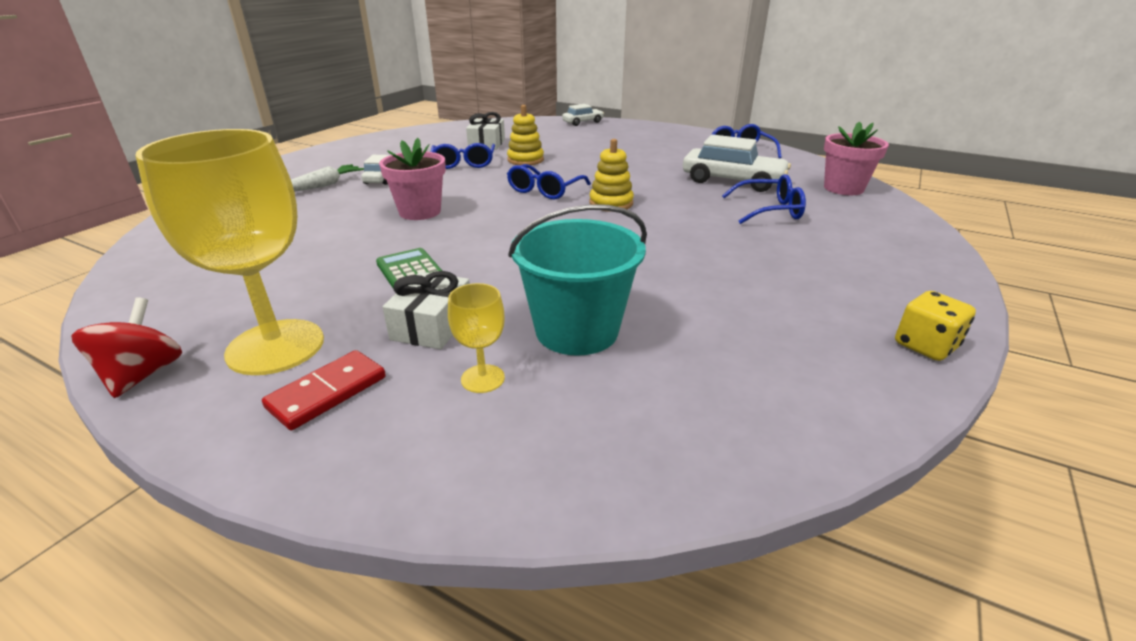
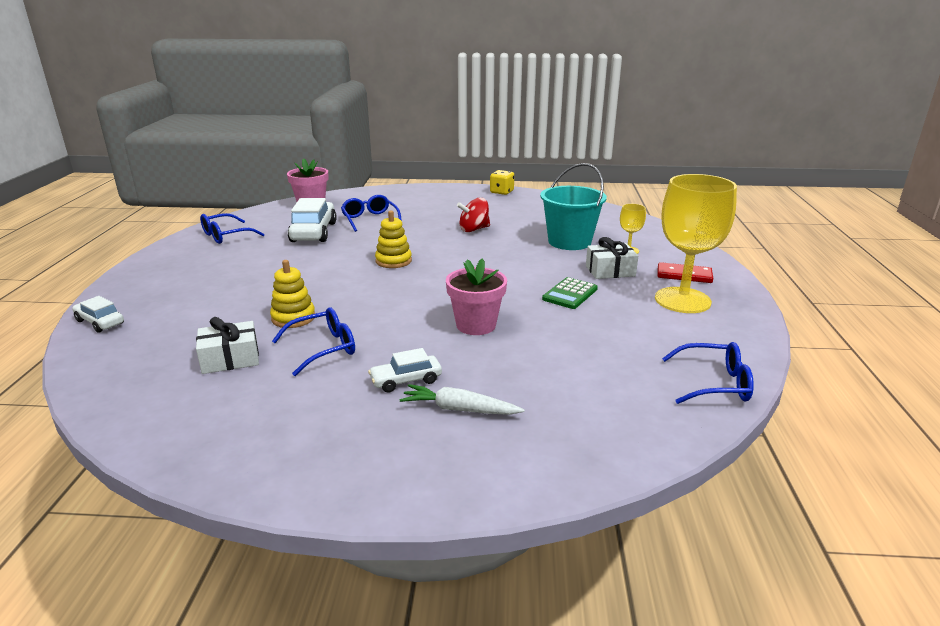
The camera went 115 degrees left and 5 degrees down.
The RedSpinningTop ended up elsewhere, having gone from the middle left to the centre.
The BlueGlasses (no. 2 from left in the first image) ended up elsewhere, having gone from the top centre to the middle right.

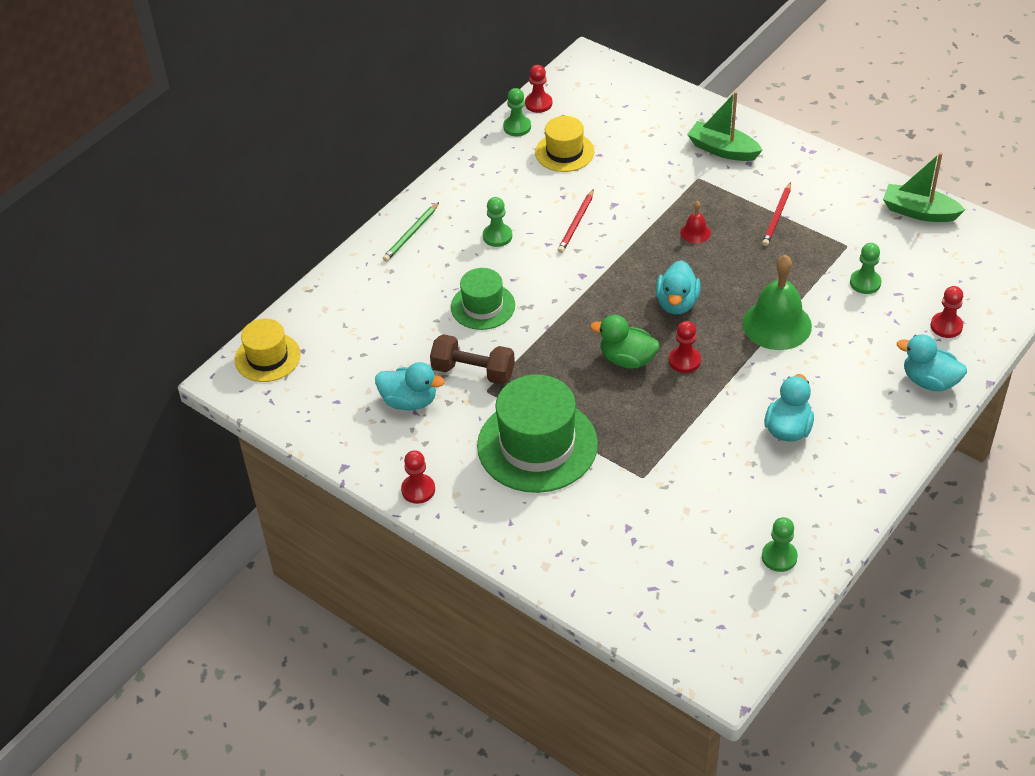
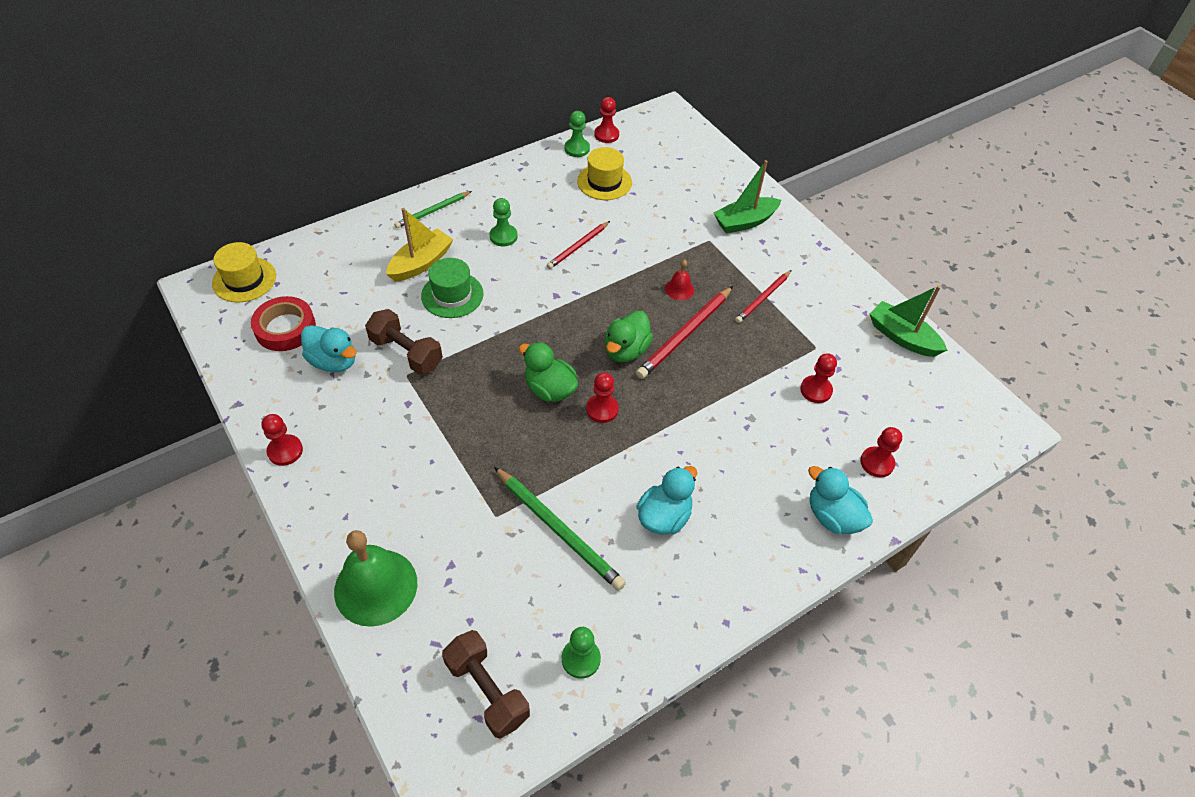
The camera went 15 degrees right and 5 degrees up.
The second view lost the GreenHat (no. 2 from left) at the centre.
The second view gained the RedTape at the middle left.
The second view gained the YellowBoat at the top centre.
The second view gained the BrownDumbbell (no. 2 from left) at the bottom centre.
The second view gained the GreenPencil (no. 2 from left) at the centre.
The second view gained the RedPencil (no. 2 from left) at the centre.
The GreenBell ended up elsewhere, having gone from the middle right to the bottom left.
What was the TurquoiseDuck (no. 2 from left) at the centre turned into the GreenDuck (no. 2 from left) at the centre.
What was the GreenPawn (no. 4 from left) at the middle right turned into the RedPawn (no. 4 from left) at the middle right.
The GreenBoat (no. 1 from left) at the top right ended up facing another way, 75 degrees counterclockwise from before.

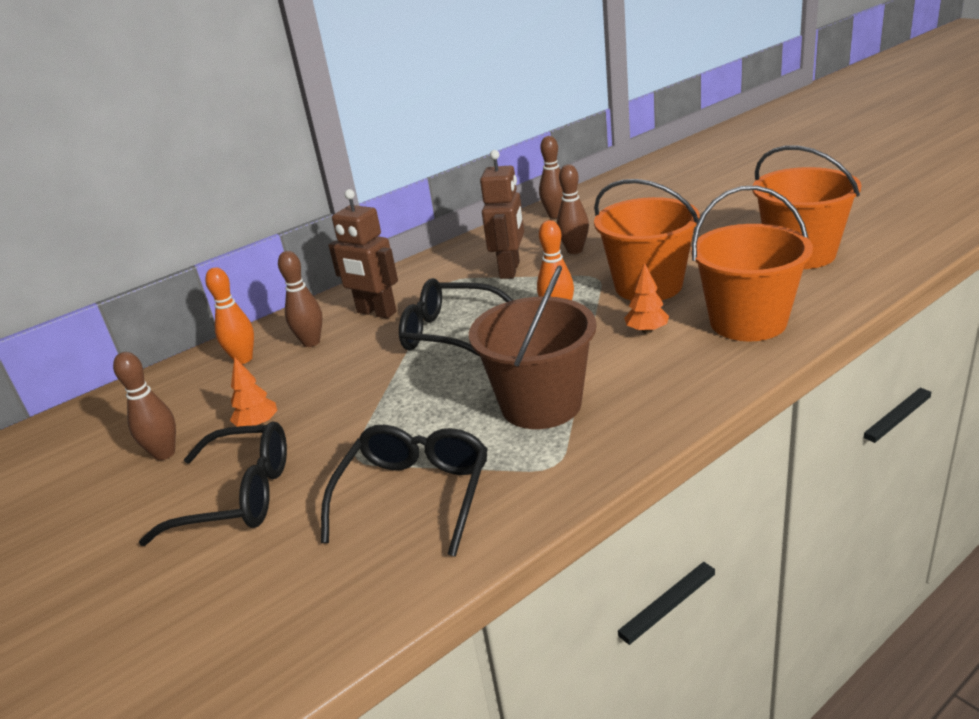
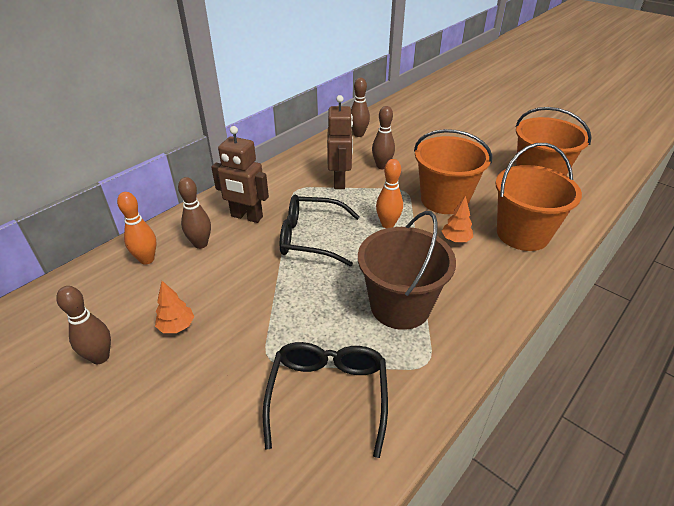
The camera went 15 degrees left and 10 degrees up.
The second view lost the BlackGlasses (no. 1 from left) at the bottom left.

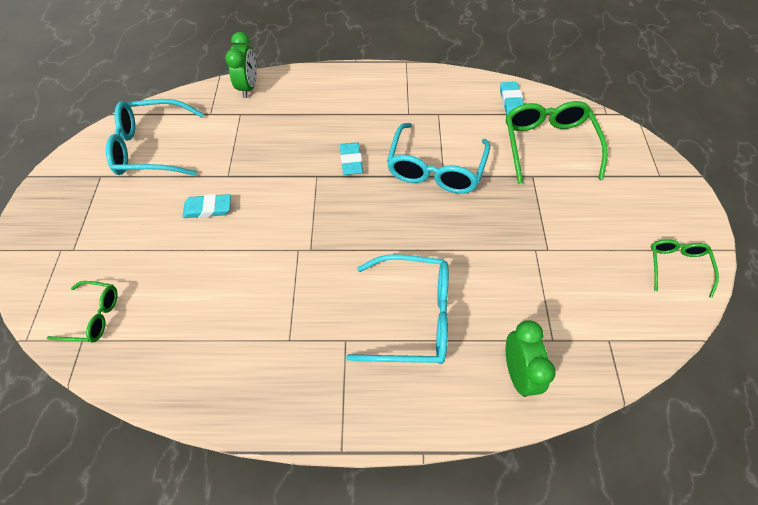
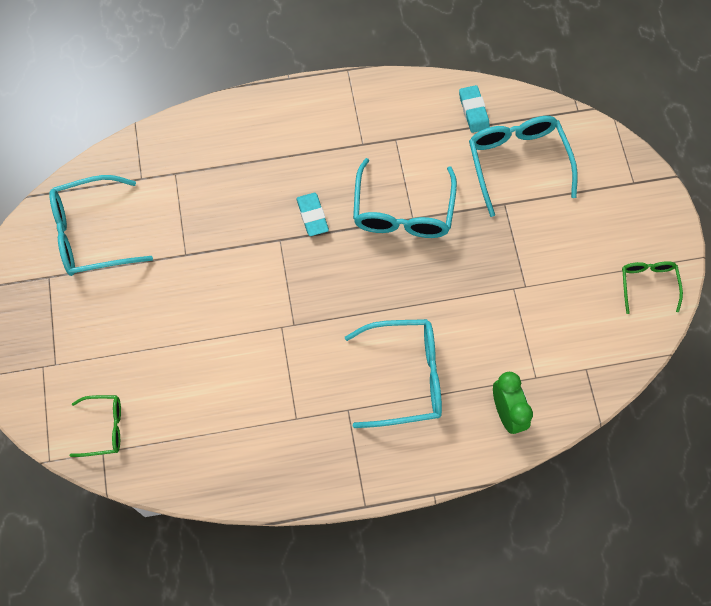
The camera went 10 degrees left and 10 degrees up.
The second view lost the TurquoiseEraser (no. 1 from left) at the middle left.
The second view lost the GreenClock (no. 1 from left) at the top left.
What was the GreenGlasses (no. 2 from left) at the top right turned into the TurquoiseGlasses (no. 4 from left) at the top right.

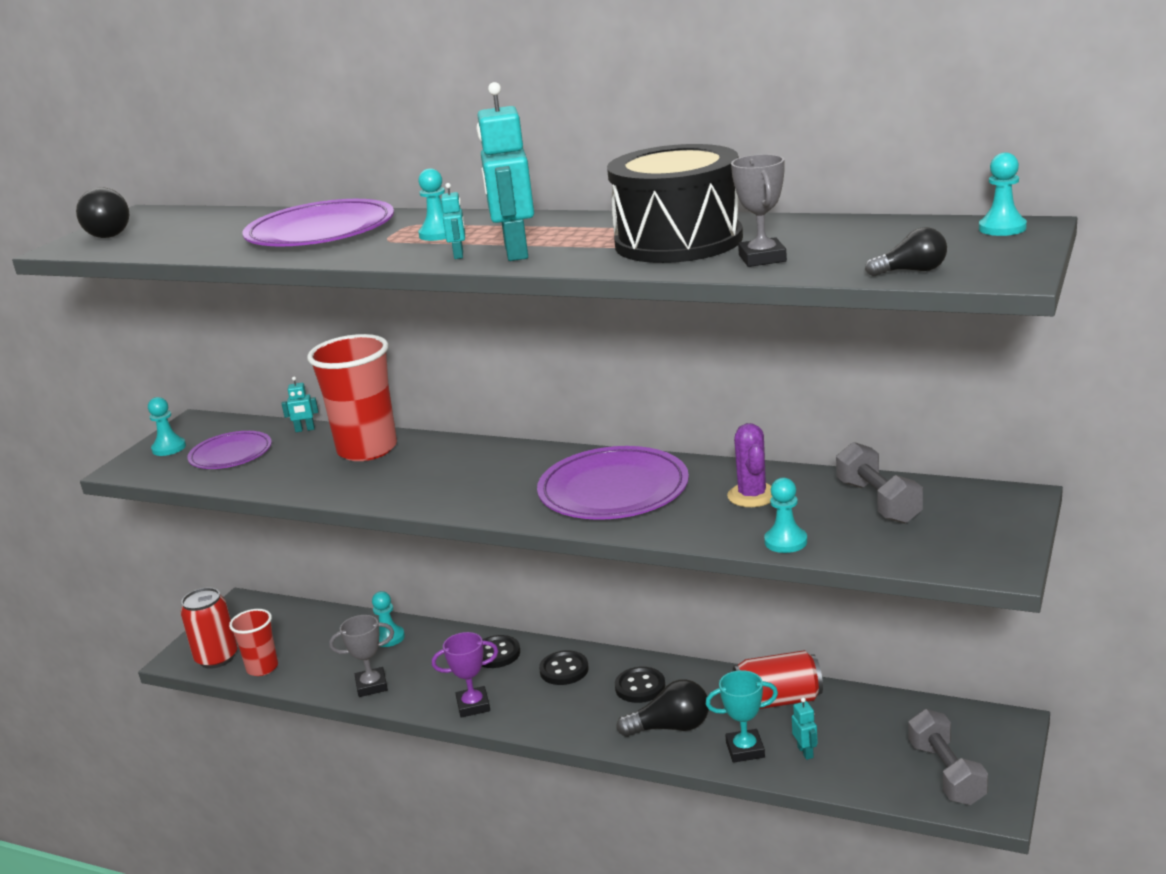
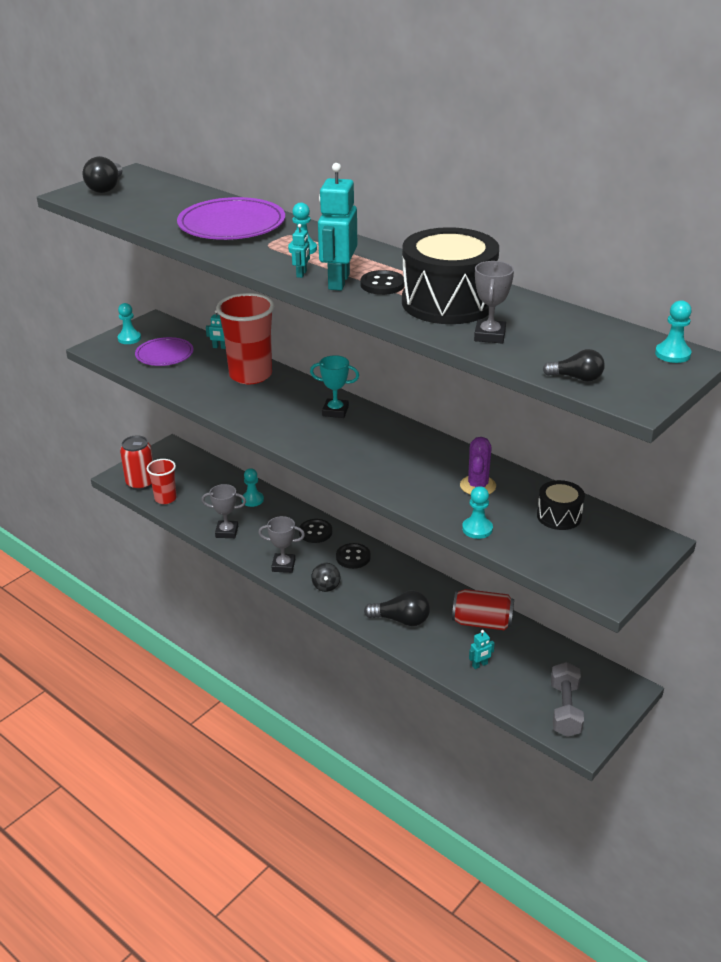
The camera went 15 degrees right and 10 degrees up.
The second view lost the PurplePlate (no. 3 from left) at the centre.
The second view gained the BlackSpinningTop at the centre.
The BlackButton (no. 3 from left) ended up elsewhere, having gone from the bottom centre to the top centre.
The TurquoiseTrophy ended up elsewhere, having gone from the bottom centre to the centre.
Where the GreyDumbbell (no. 1 from left) stood at the middle right, the BlackDrum (no. 2 from left) came to stand at the middle right.
What was the PurpleTrophy at the bottom centre turned into the GreyTrophy (no. 2 from left) at the centre.
The TurquoiseRobot (no. 4 from left) at the bottom right ended up facing another way, 60 degrees clockwise from before.

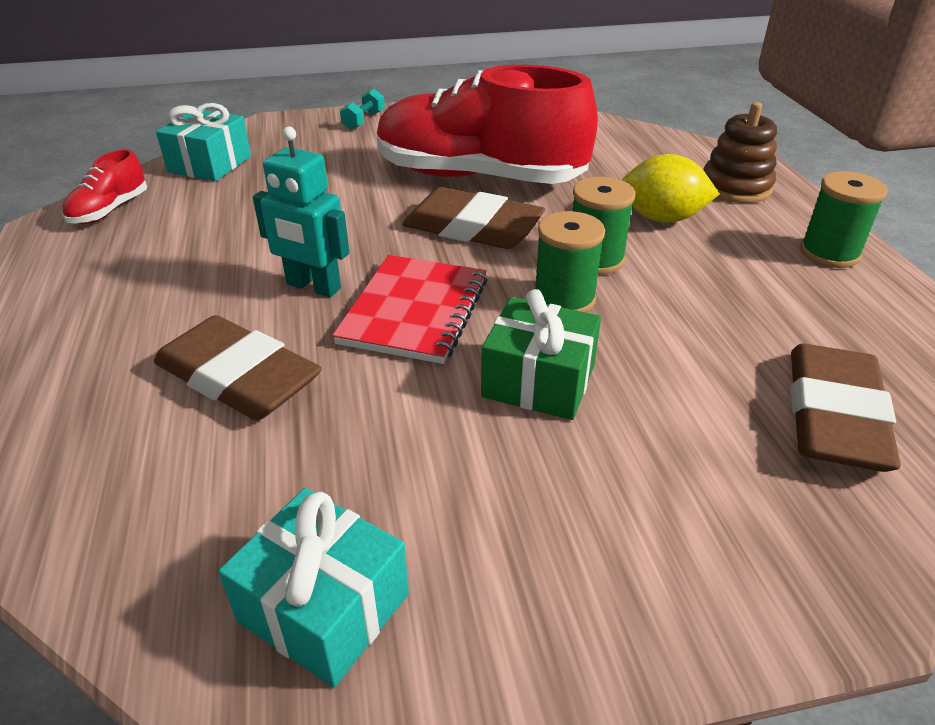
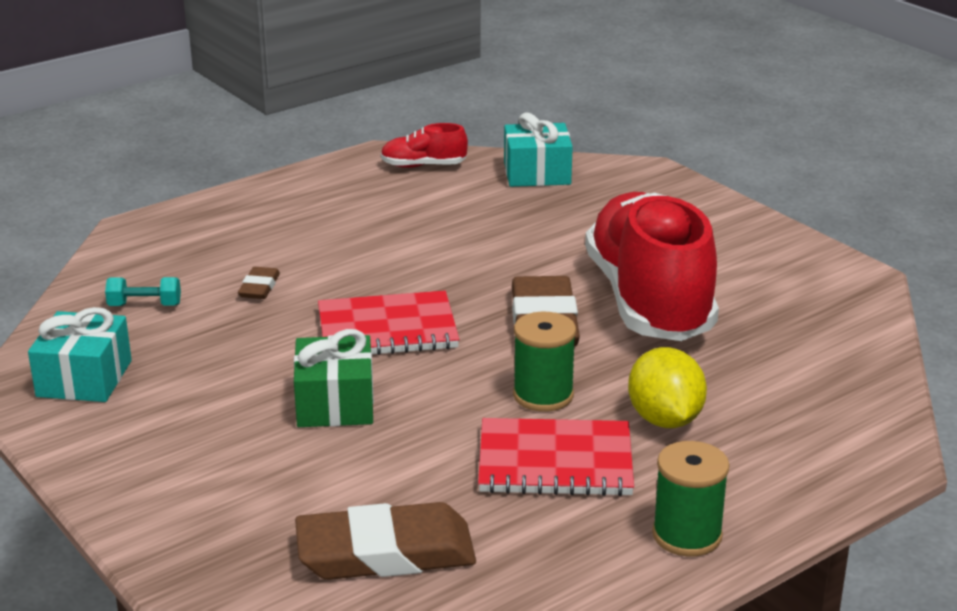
The camera went 65 degrees right and 10 degrees down.
The second view lost the TurquoiseRobot at the top left.
The second view lost the GreenSpool (no. 1 from left) at the centre.
The second view lost the BrownStackingToy at the top right.
The second view gained the RedNotebook (no. 2 from left) at the bottom centre.
The TurquoiseDumbbell ended up elsewhere, having gone from the top centre to the middle left.
The size of the BrownEraser (no. 1 from left) at the middle left changed by a factor of 0.47.

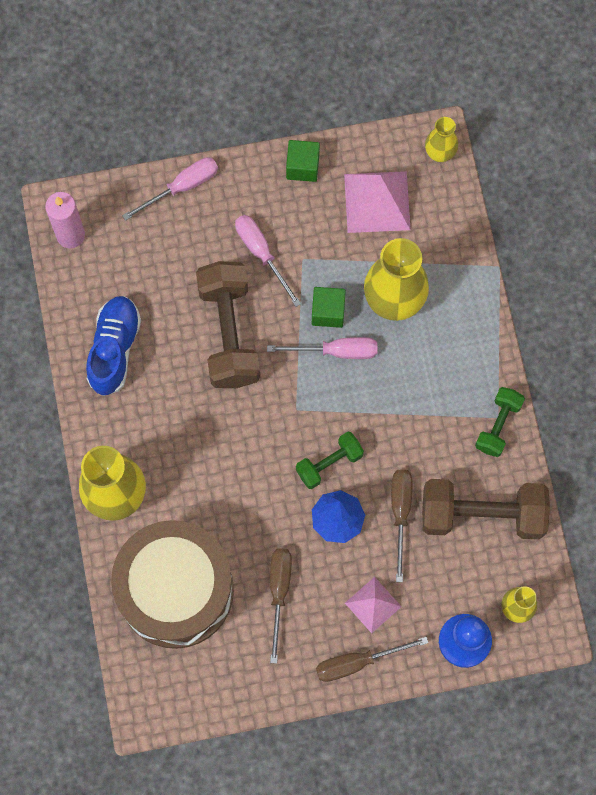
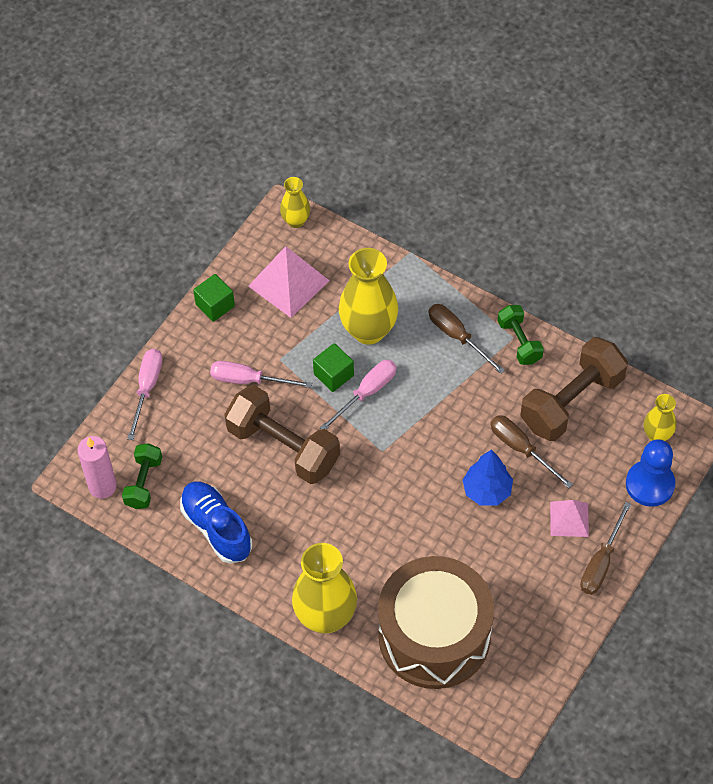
The camera went 45 degrees left and 15 degrees down.
The BrownScrewdriver (no. 1 from left) ended up elsewhere, having gone from the bottom centre to the centre.
The GreenDumbbell (no. 1 from left) ended up elsewhere, having gone from the centre to the middle left.

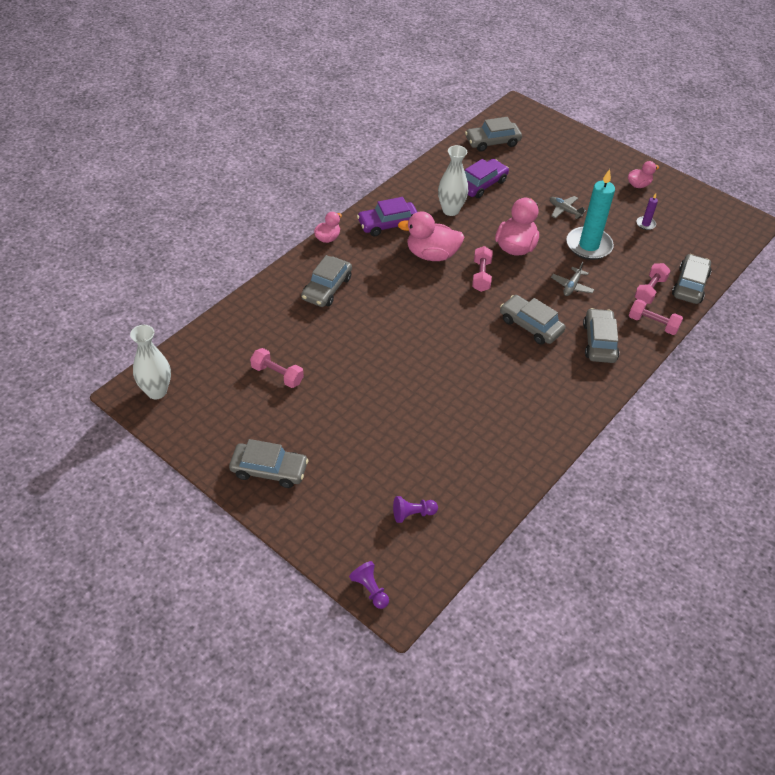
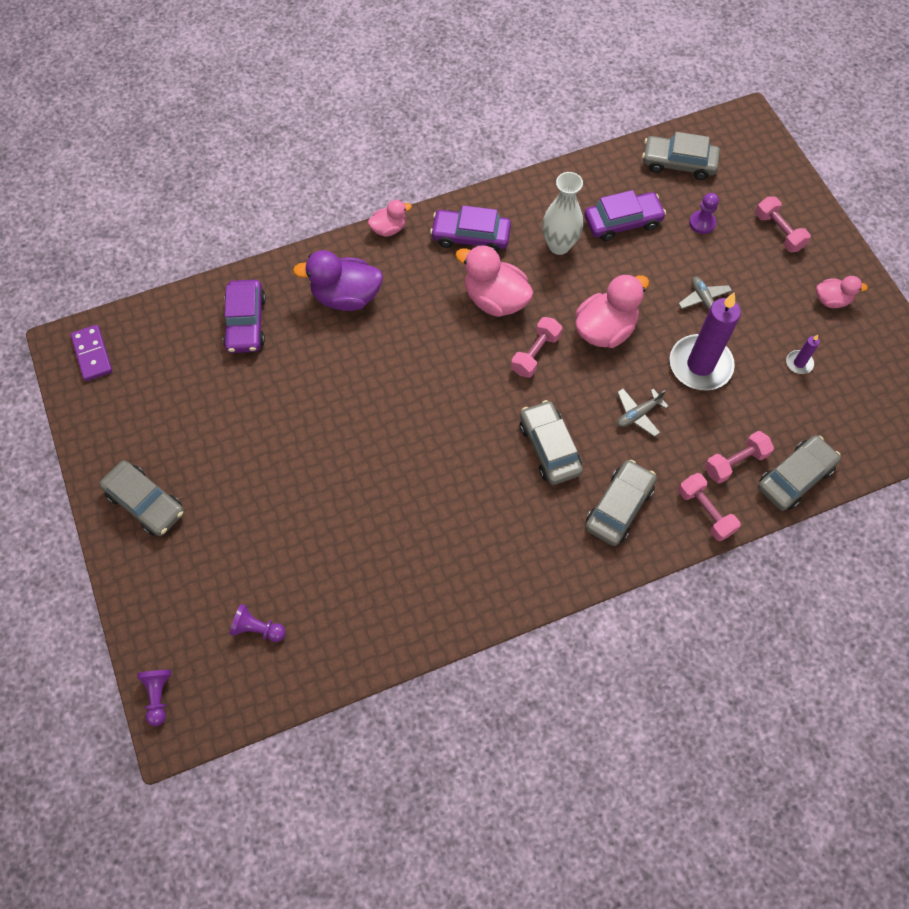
The camera went 30 degrees right and 15 degrees up.
The second view gained the PurpleCar (no. 1 from left) at the middle left.
The second view gained the PurplePawn (no. 3 from left) at the top right.
The PinkDumbbell (no. 1 from left in the first image) ended up elsewhere, having gone from the centre to the top right.
Where the WhiteVase (no. 1 from left) stood at the middle left, the PurpleDomino came to stand at the middle left.
Where the GreyCar (no. 2 from left) stood at the centre, the PurpleDuck came to stand at the top centre.
What was the TurquoiseCandle at the top right turned into the PurpleCandle (no. 1 from left) at the middle right.

